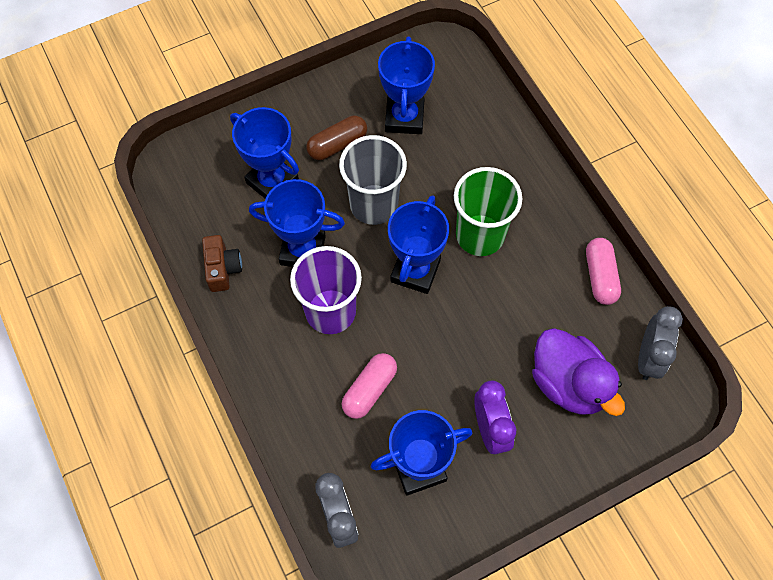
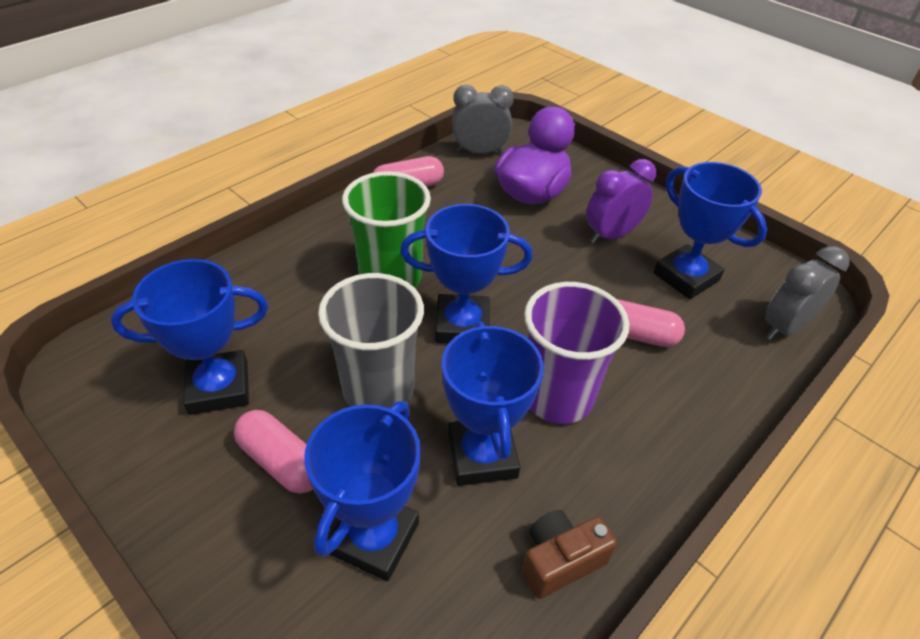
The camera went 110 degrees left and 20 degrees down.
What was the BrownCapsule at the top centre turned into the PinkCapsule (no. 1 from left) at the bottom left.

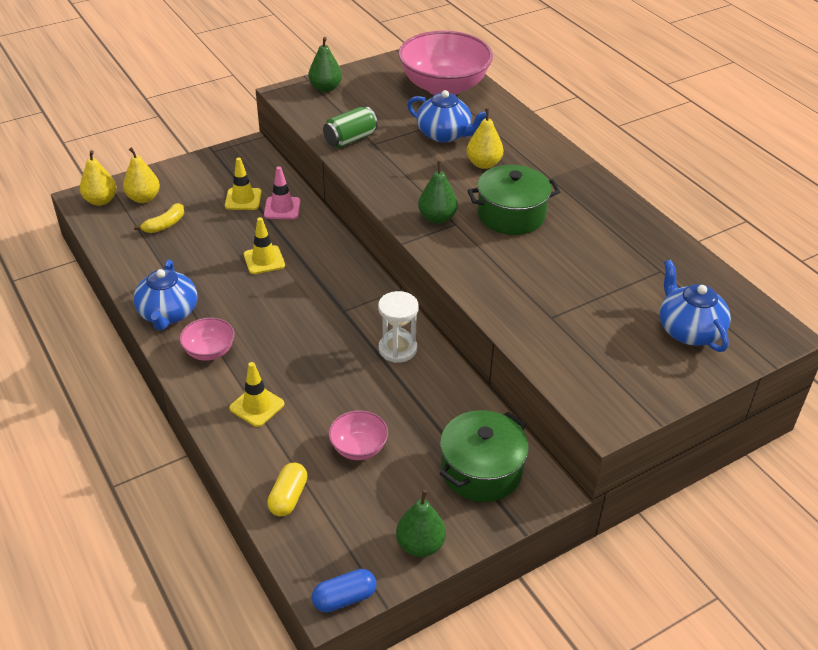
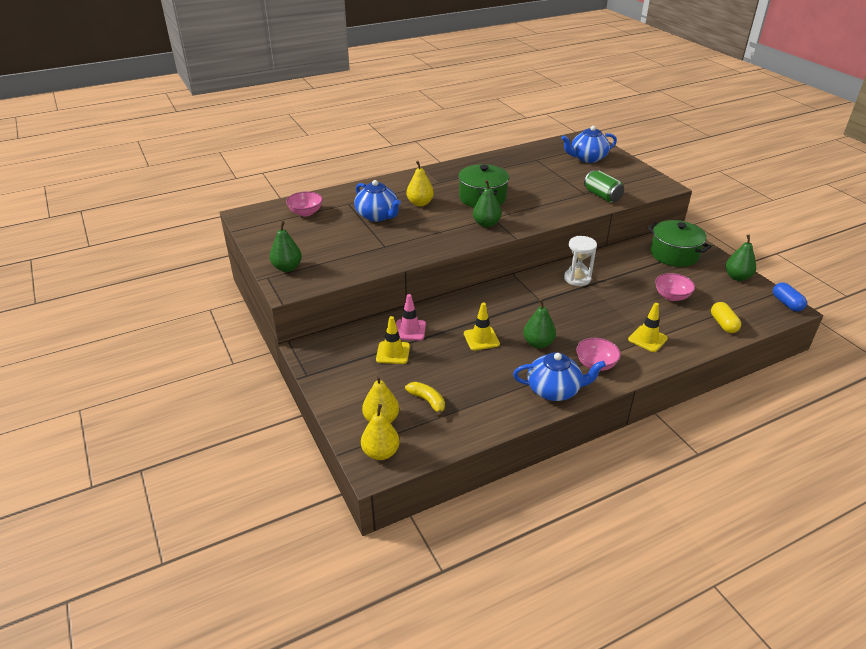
The camera went 85 degrees left and 5 degrees down.
The second view gained the GreenPear (no. 3 from left) at the centre.
The GreenCan ended up elsewhere, having gone from the top centre to the top right.
The YellowCapsule at the bottom centre ended up facing another way, 60 degrees clockwise from before.
The BlueTeapot (no. 2 from left in the first image) at the top centre ended up facing another way, 105 degrees clockwise from before.
The size of the PinkBowl (no. 3 from left in the first image) at the top centre changed by a factor of 0.46.

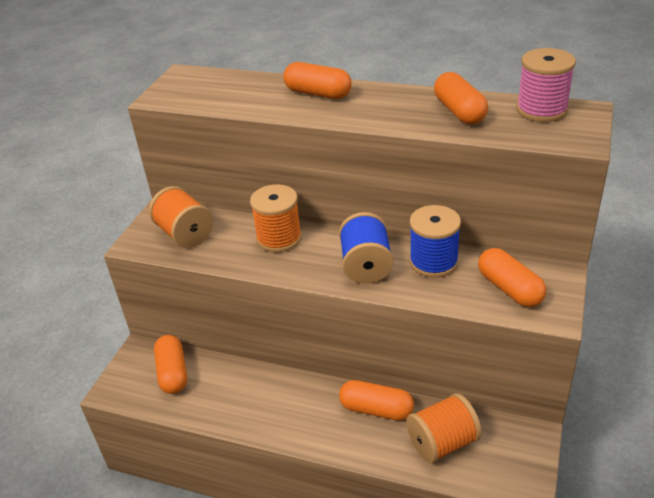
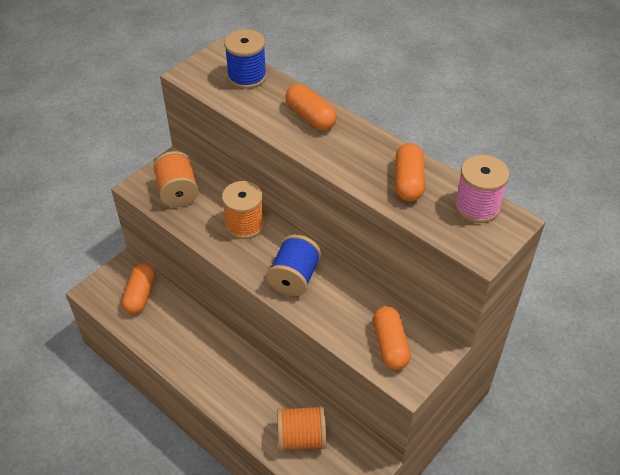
The camera went 20 degrees right and 10 degrees up.
The second view lost the OrangeCapsule (no. 3 from left) at the bottom centre.
The BlueSpool (no. 2 from left in the first image) ended up elsewhere, having gone from the centre to the top centre.

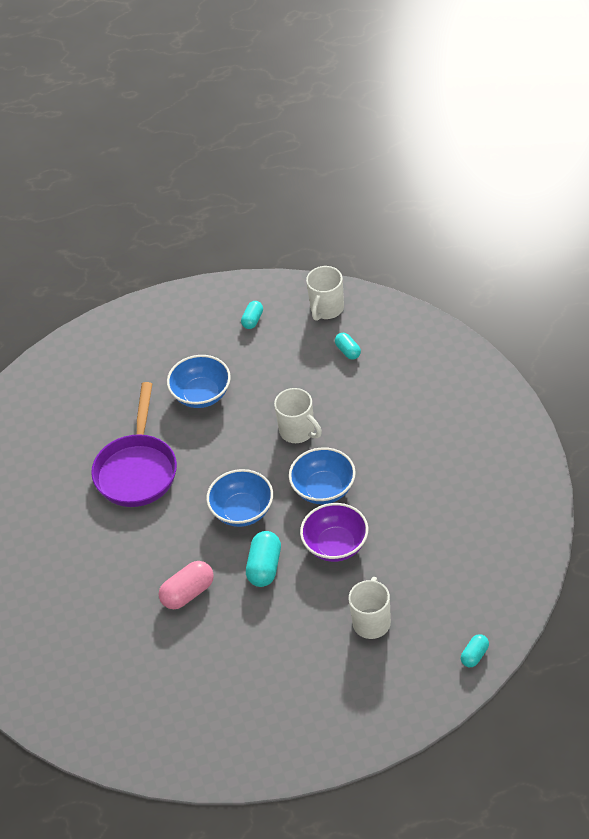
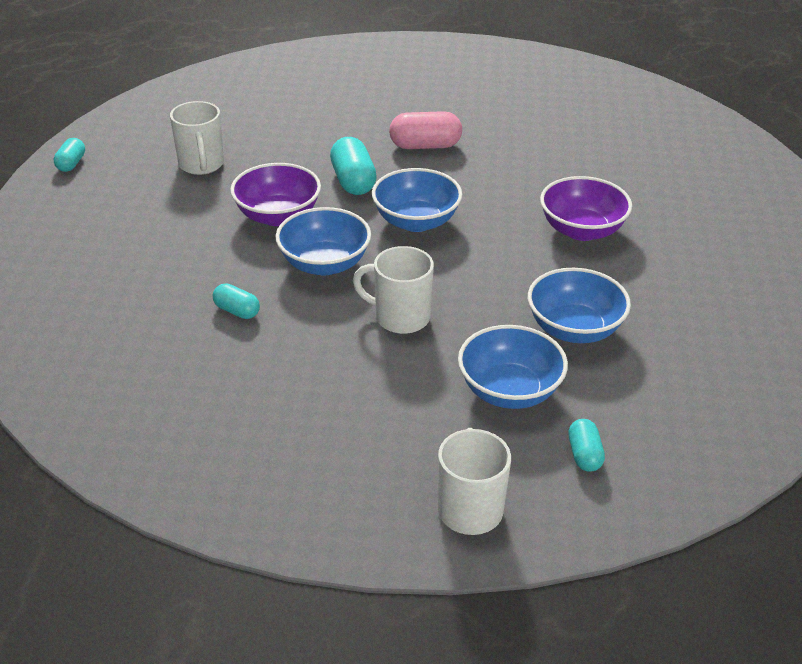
The camera went 150 degrees right and 10 degrees down.
The second view gained the BlueBowl (no. 3 from left) at the centre.
The TurquoiseCapsule (no. 3 from left in the first image) ended up elsewhere, having gone from the centre to the middle left.
Where the PurplePan stood at the middle left, the PurpleBowl (no. 2 from left) came to stand at the top right.
The PinkCapsule at the bottom left ended up facing another way, 60 degrees clockwise from before.

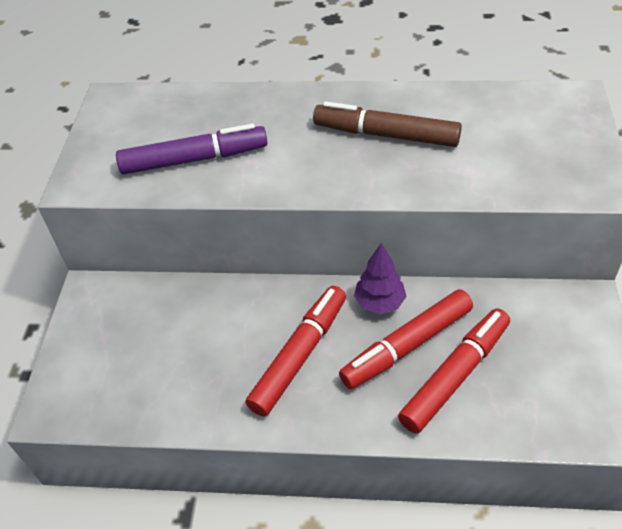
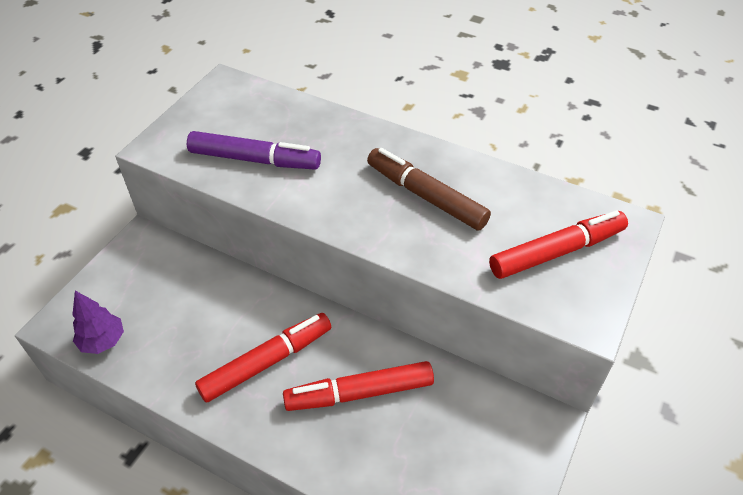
The camera went 20 degrees right and 0 degrees up.
The PurpleTree ended up elsewhere, having gone from the centre to the middle left.
The RedMarker (no. 3 from left) ended up elsewhere, having gone from the bottom right to the middle right.

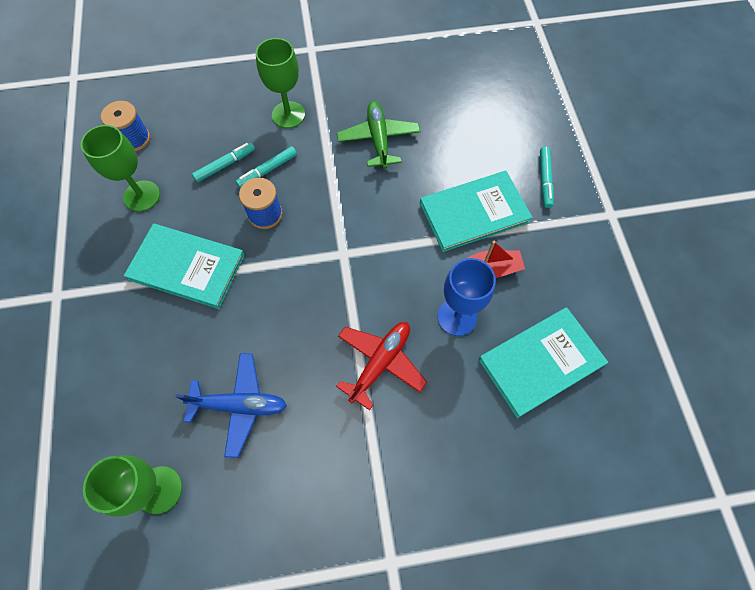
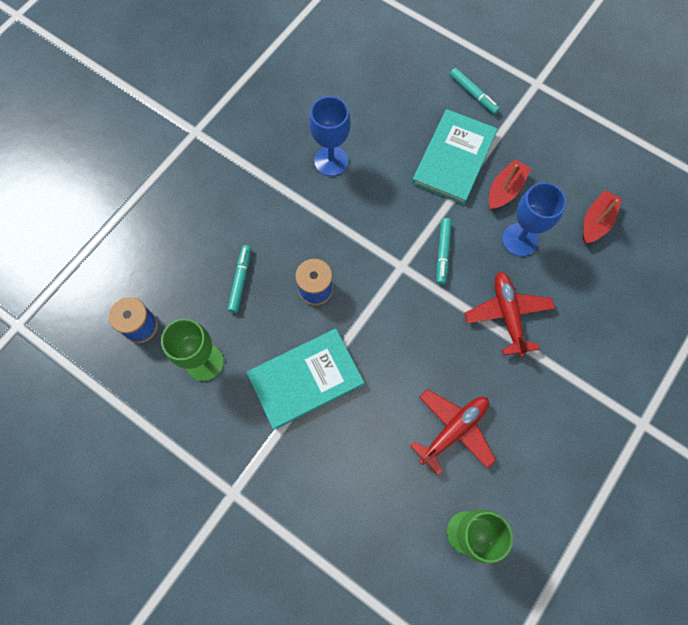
The camera went 45 degrees left and 5 degrees up.
The second view lost the GreenGoblet (no. 3 from left) at the top centre.
The TurquoiseMarker (no. 2 from left) ended up elsewhere, having gone from the top centre to the centre.
Where the GreenPlane stood at the top centre, the BlueGoblet (no. 1 from left) came to stand at the top centre.
Where the TurquoiseBook (no. 3 from left) stood at the middle right, the RedBoat (no. 2 from left) came to stand at the middle right.
What was the BluePlane at the bottom left turned into the RedPlane (no. 1 from left) at the bottom centre.

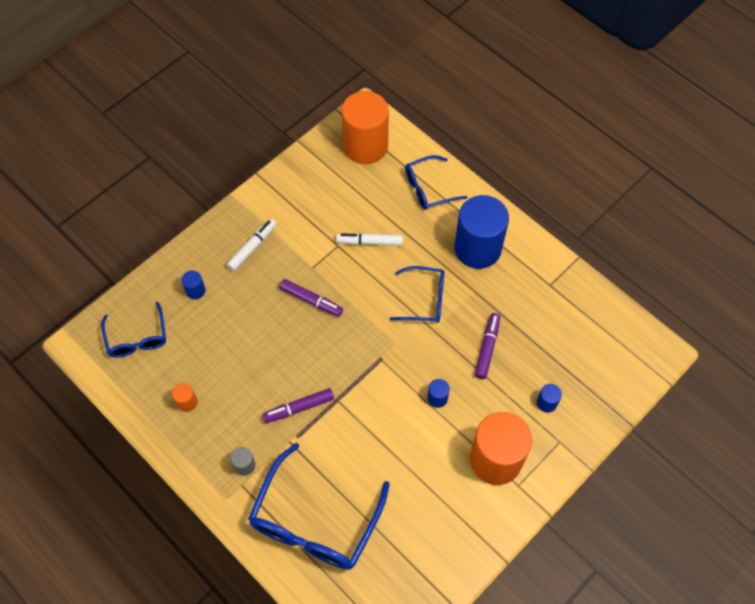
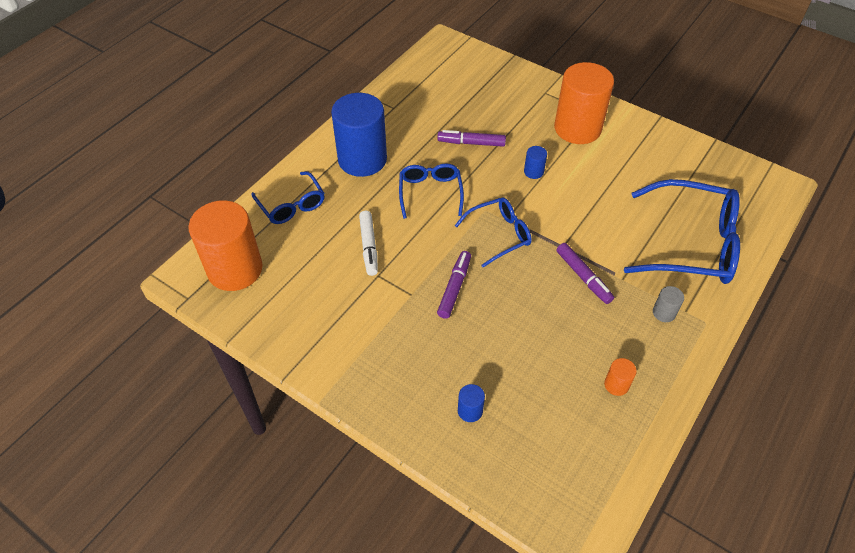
The camera went 100 degrees left and 10 degrees down.
The second view lost the WhiteMarker (no. 1 from left) at the middle left.
The second view lost the BlueCylinder (no. 4 from left) at the middle right.
The BlueGlasses (no. 1 from left in the first image) ended up elsewhere, having gone from the middle left to the centre.

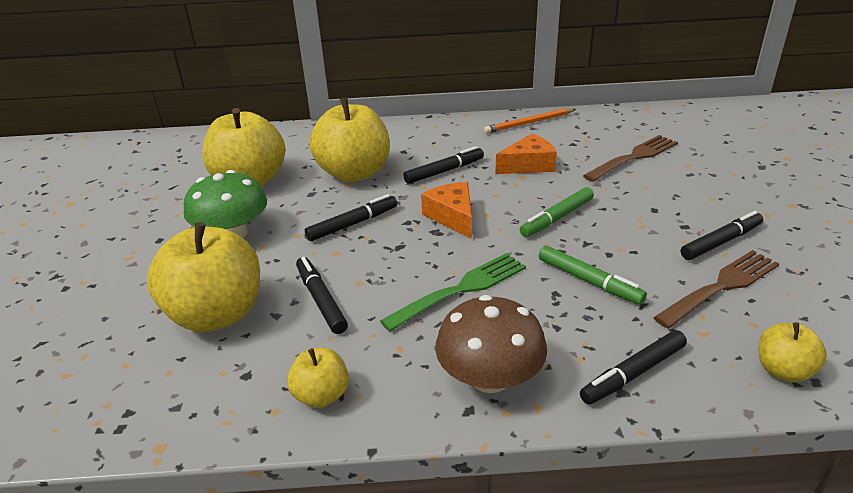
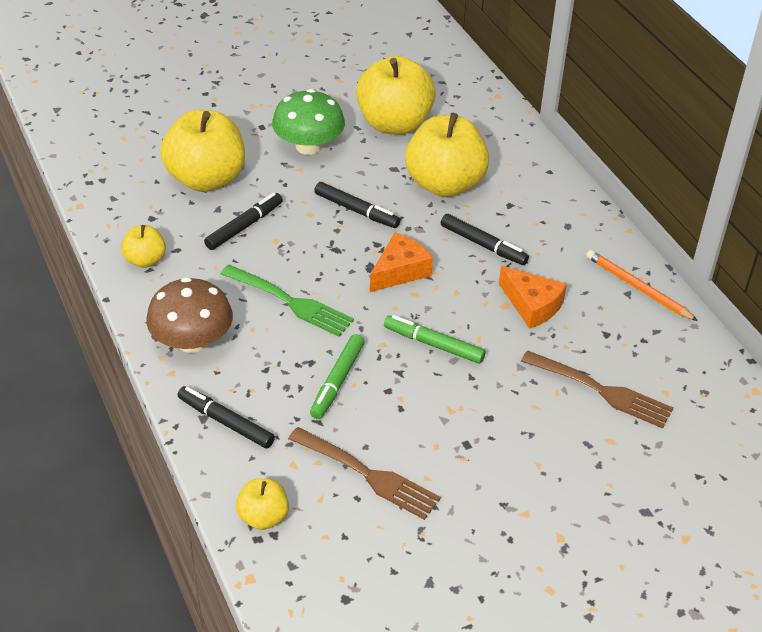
The camera went 65 degrees right and 10 degrees up.
The second view lost the BlackMarker (no. 5 from left) at the middle right.

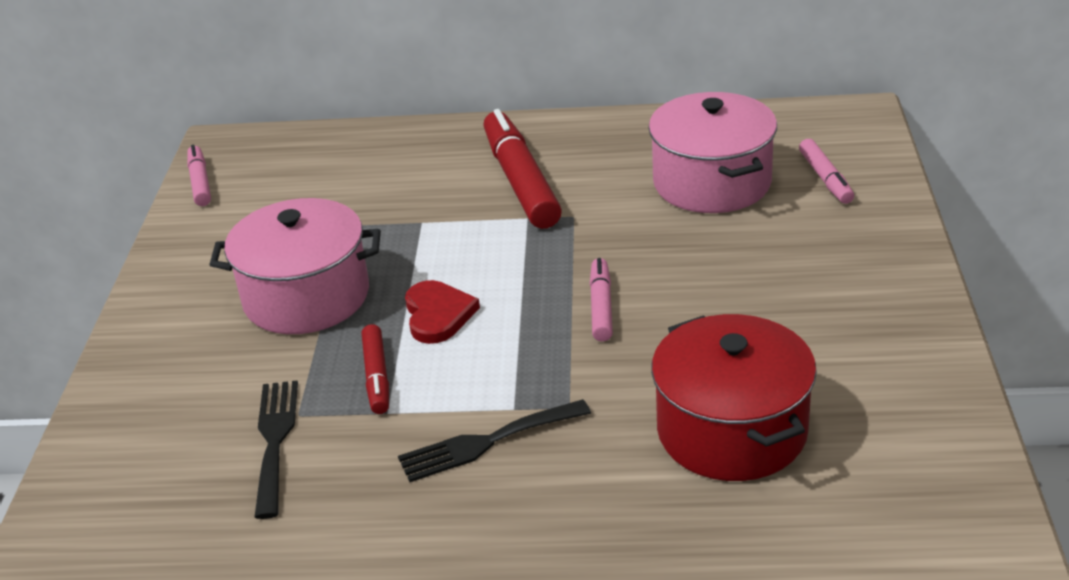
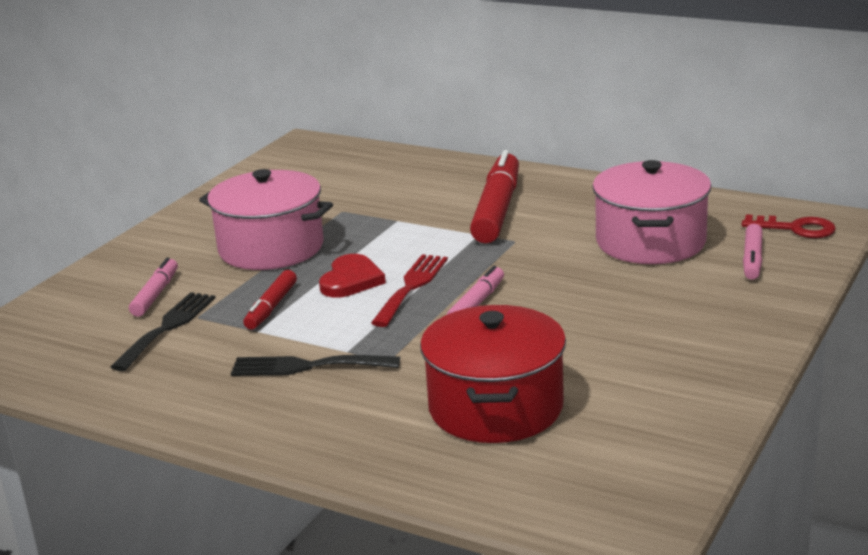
The camera went 25 degrees right and 10 degrees down.
The second view gained the RedFork at the centre.
The second view gained the RedKey at the middle right.
The PinkMarker (no. 1 from left) ended up elsewhere, having gone from the top left to the middle left.

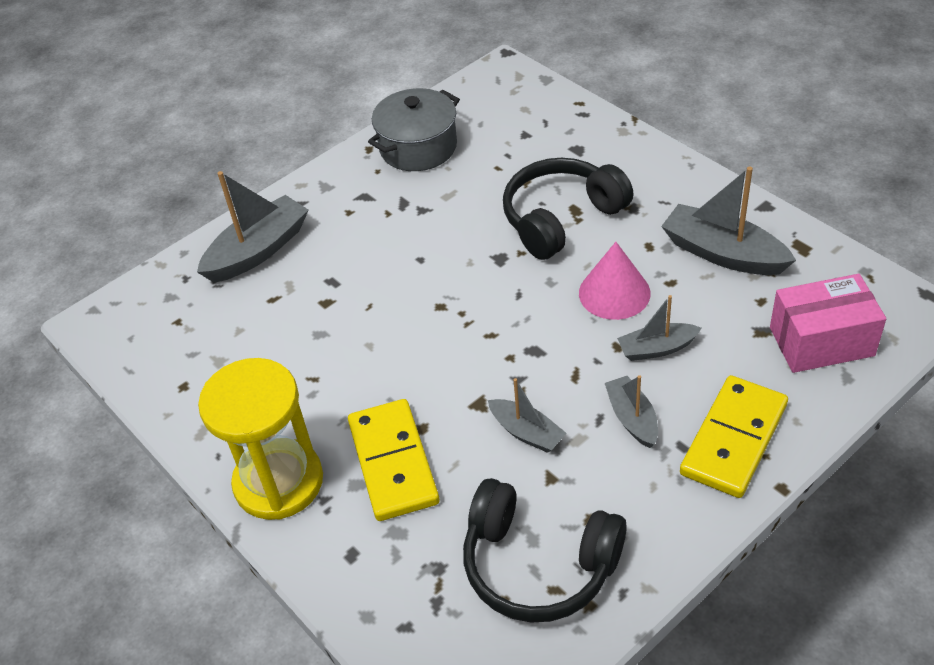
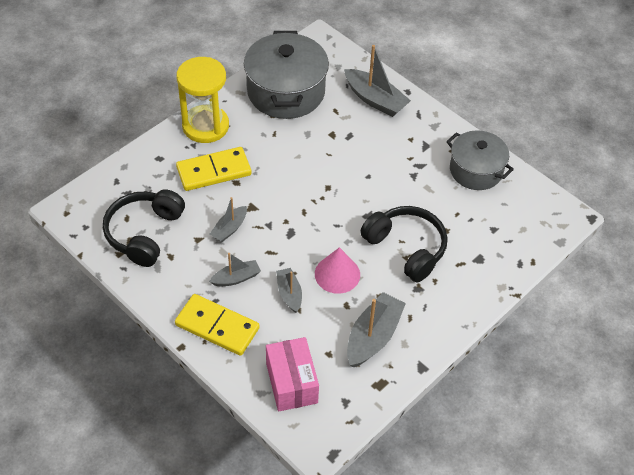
The camera went 80 degrees right and 5 degrees up.
The second view gained the GreyPot (no. 1 from left) at the top centre.

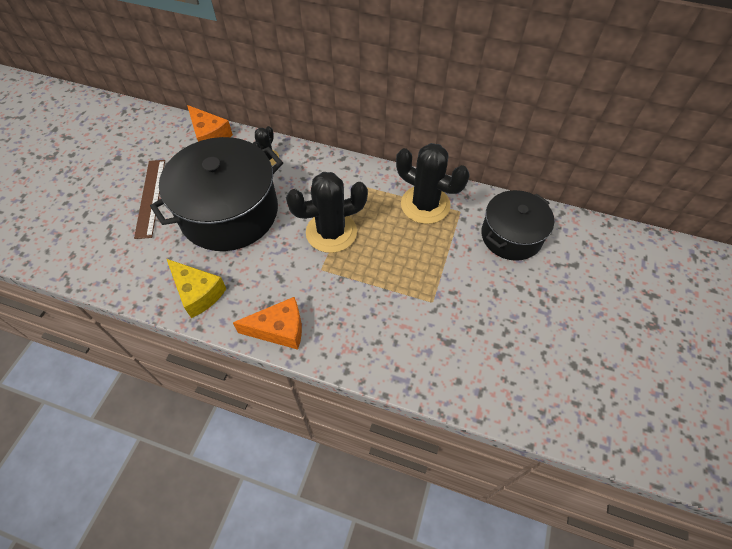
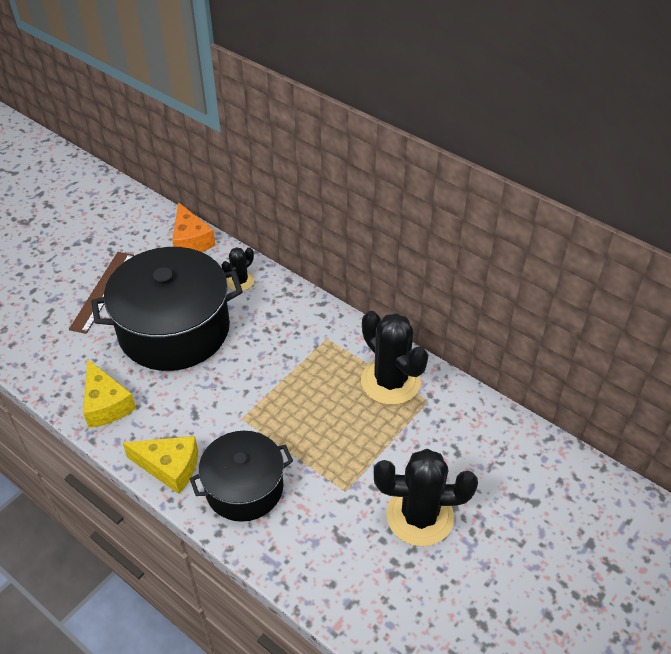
The camera went 20 degrees right and 10 degrees down.
The BlackCactus (no. 2 from left in the first image) ended up elsewhere, having gone from the centre to the bottom centre.
The BlackPot (no. 2 from left) ended up elsewhere, having gone from the middle right to the bottom centre.
What was the OrangeCheese (no. 2 from left) at the centre turned into the YellowCheese (no. 2 from left) at the bottom left.

